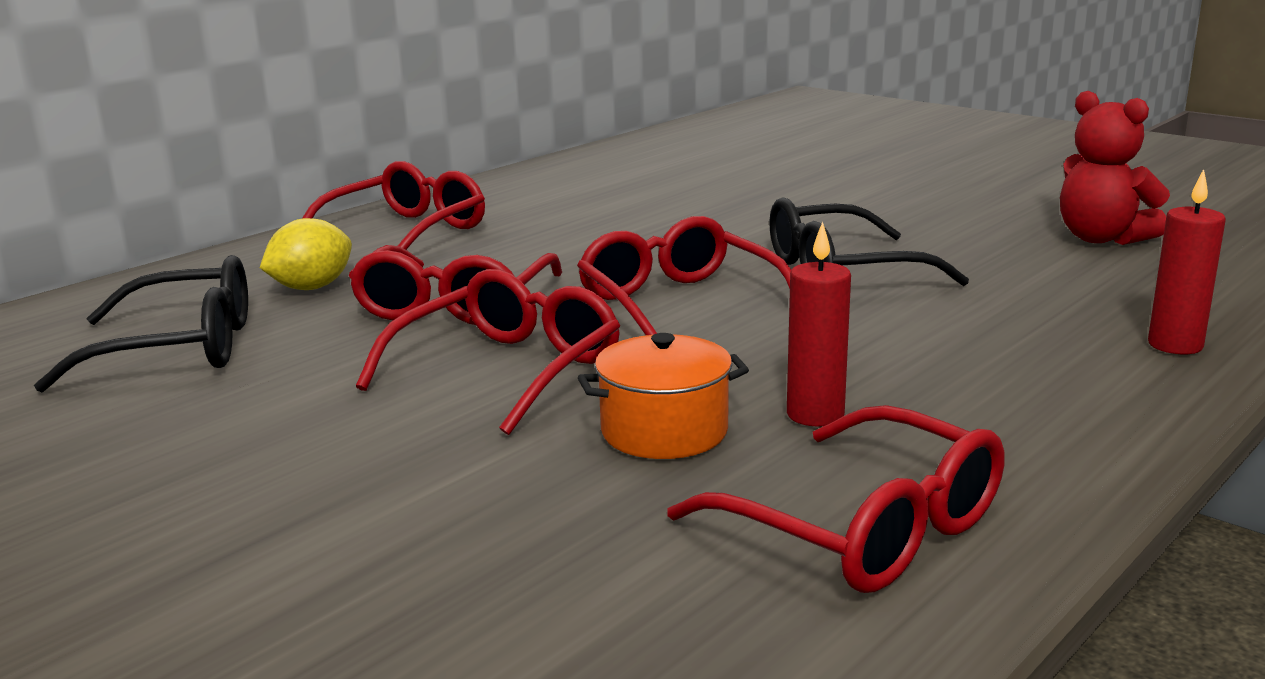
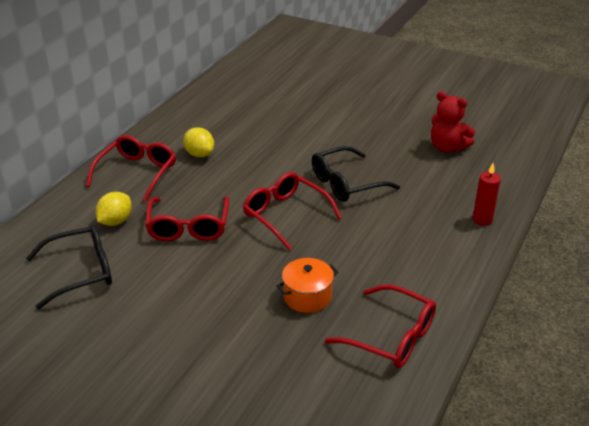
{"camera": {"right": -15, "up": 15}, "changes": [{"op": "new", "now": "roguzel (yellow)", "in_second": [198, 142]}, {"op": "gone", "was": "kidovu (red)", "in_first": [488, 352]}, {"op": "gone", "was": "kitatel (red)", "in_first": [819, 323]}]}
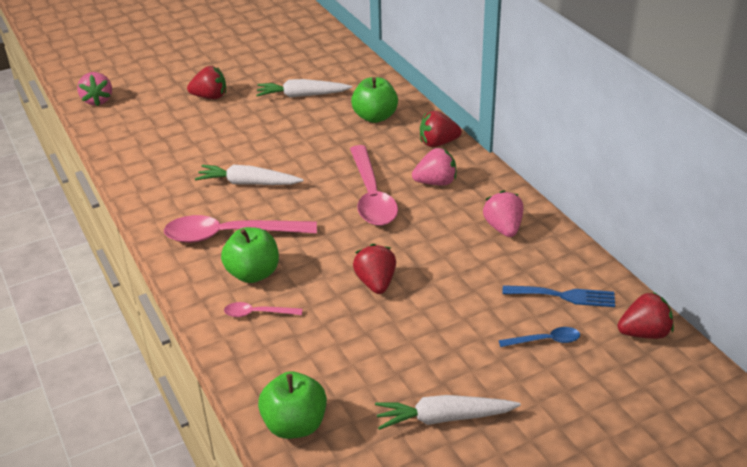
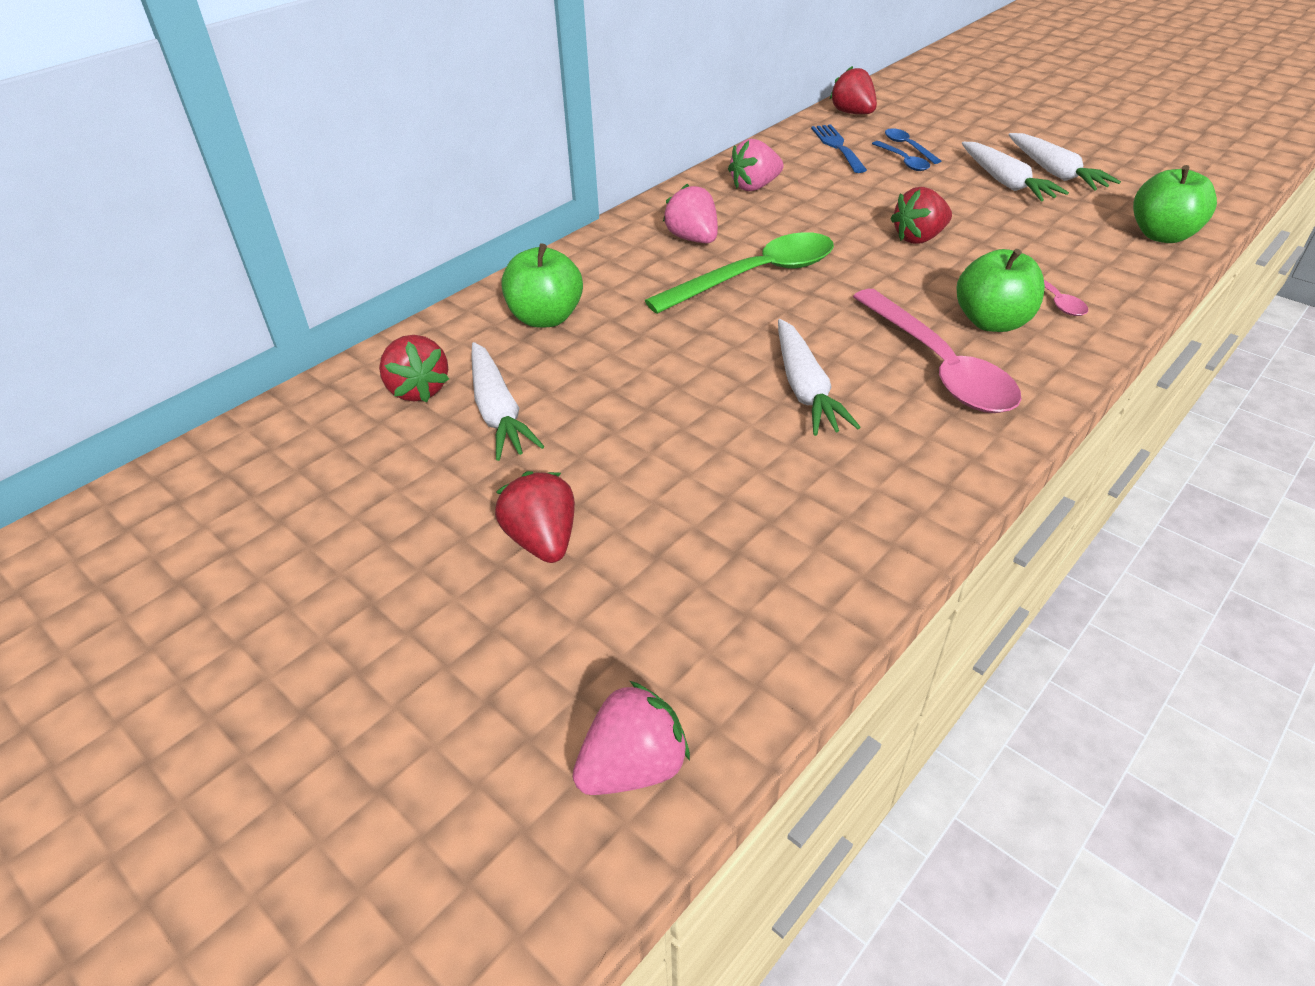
{"camera": {"right": -110, "up": 5}, "changes": [{"op": "shifted", "was": "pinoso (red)", "in_first": [441, 129], "in_second": [414, 368]}, {"op": "repainted", "was": "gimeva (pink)", "now": "gimeva (green)", "in_first": [374, 185], "in_second": [739, 273]}, {"op": "new", "now": "gimeva (blue)", "in_second": [901, 156]}, {"op": "new", "now": "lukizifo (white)", "in_second": [1015, 172]}]}
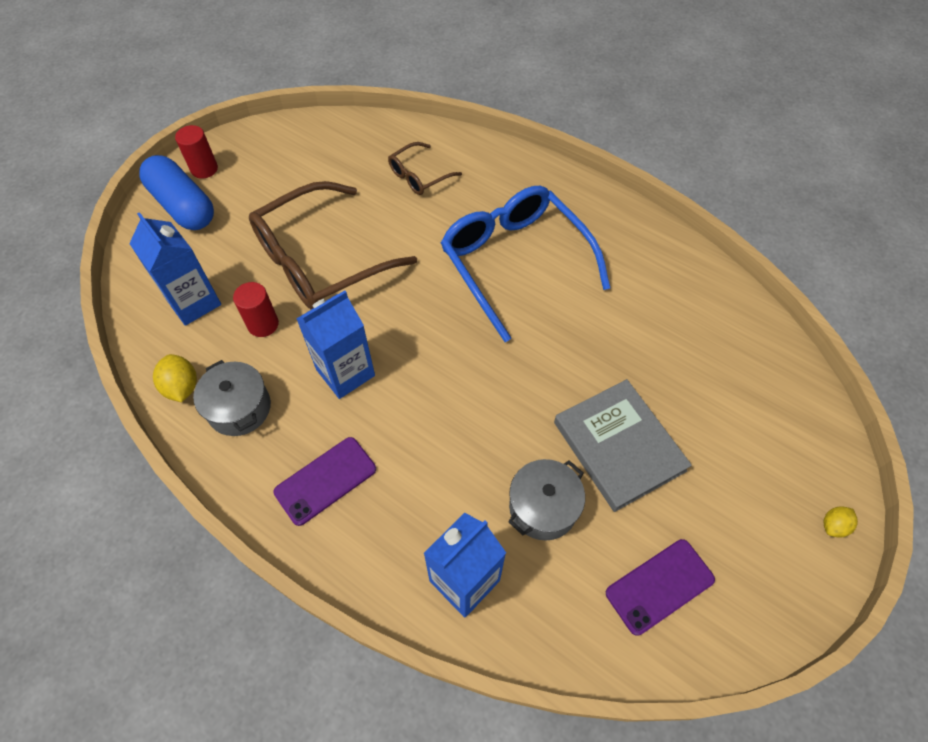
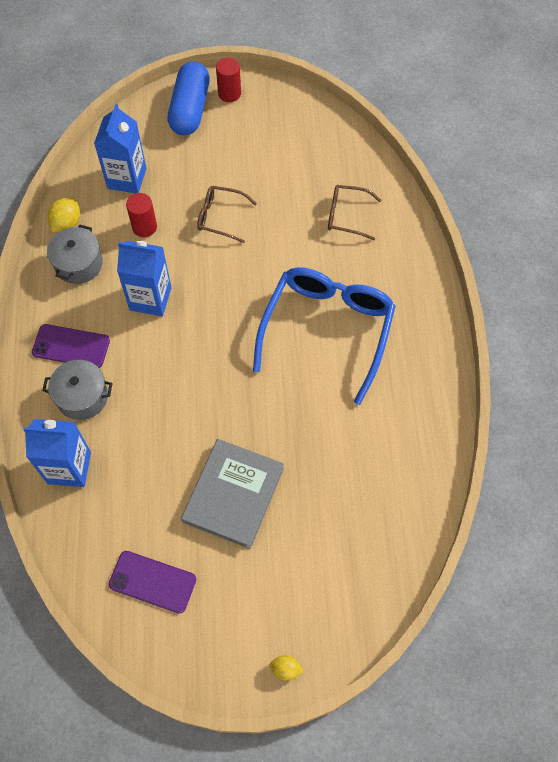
{"camera": {"right": 50, "up": 5}, "changes": [{"op": "shifted", "was": "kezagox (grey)", "in_first": [546, 500], "in_second": [77, 390]}, {"op": "scaled", "was": "kidovu (brown)", "in_first": [333, 245], "in_second": [227, 214], "ratio": 0.48}]}
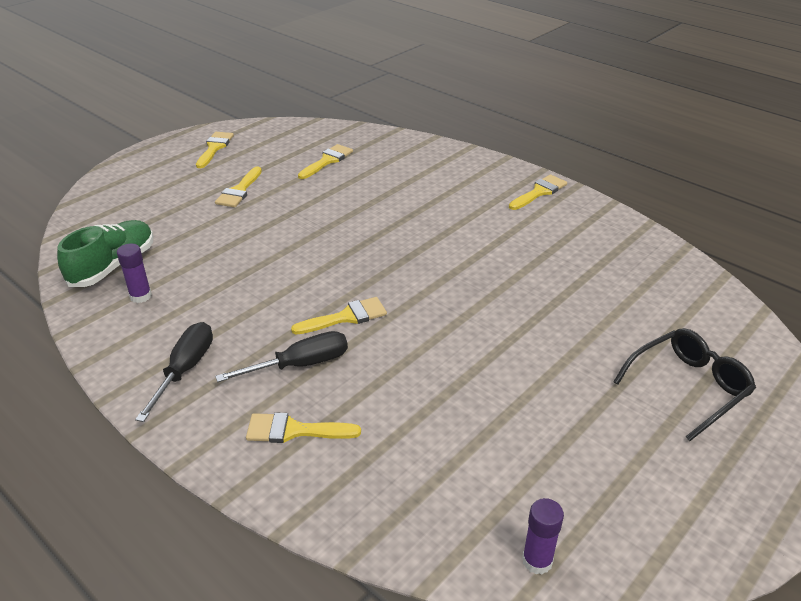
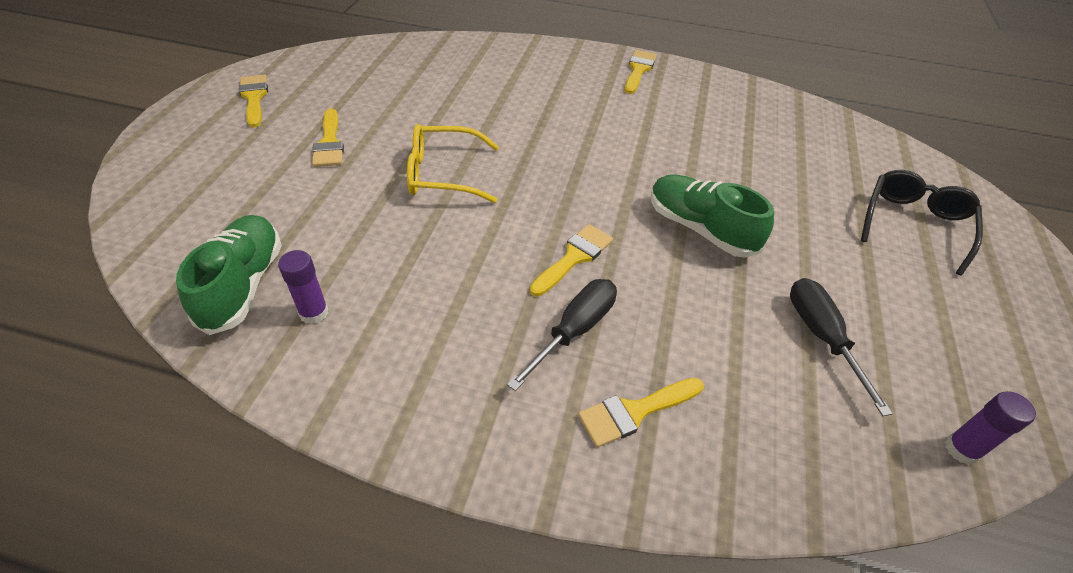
{"camera": {"right": -30, "up": 10}, "changes": [{"op": "new", "now": "kidovu (yellow)", "in_second": [453, 163]}, {"op": "new", "now": "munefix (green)", "in_second": [712, 216]}, {"op": "shifted", "was": "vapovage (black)", "in_first": [174, 372], "in_second": [841, 347]}, {"op": "gone", "was": "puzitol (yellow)", "in_first": [325, 161]}]}
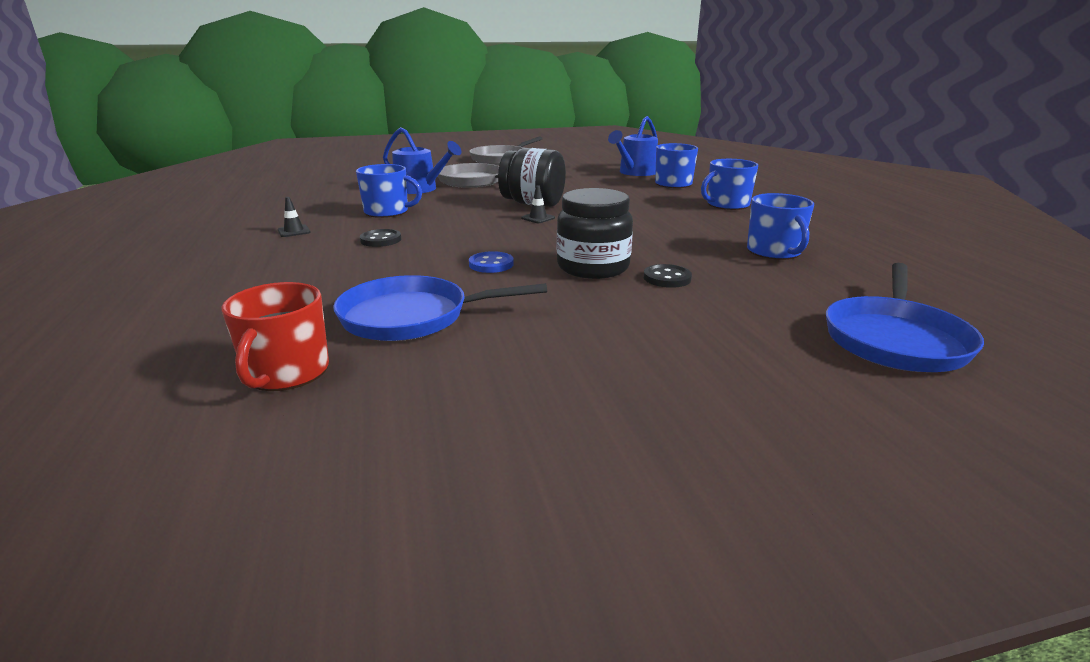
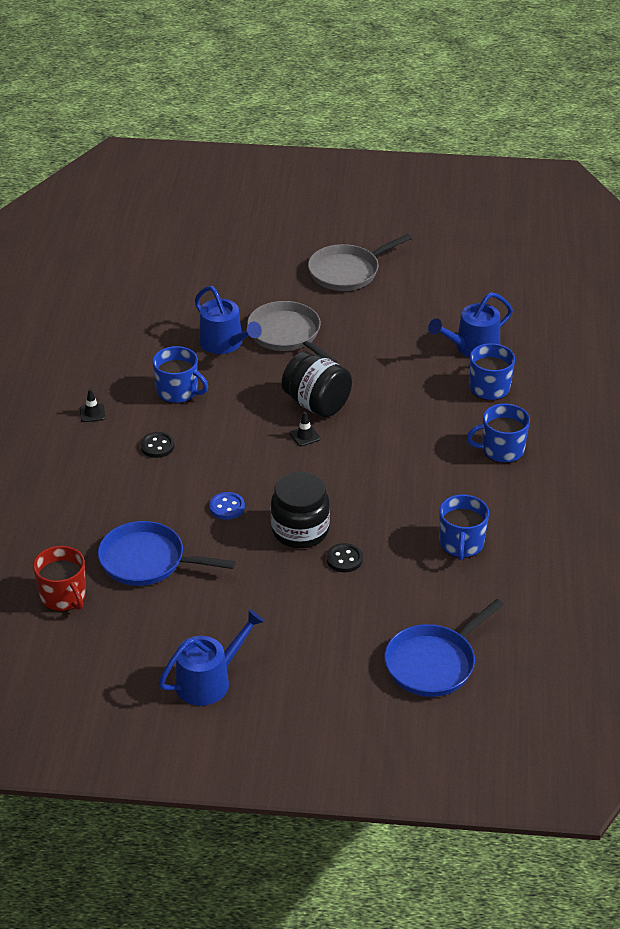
{"camera": {"right": 20, "up": 15}, "changes": [{"op": "rotated", "was": "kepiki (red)", "in_first": [275, 336], "in_second": [59, 579], "clockwise": -60}, {"op": "new", "now": "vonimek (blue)", "in_second": [211, 657]}]}
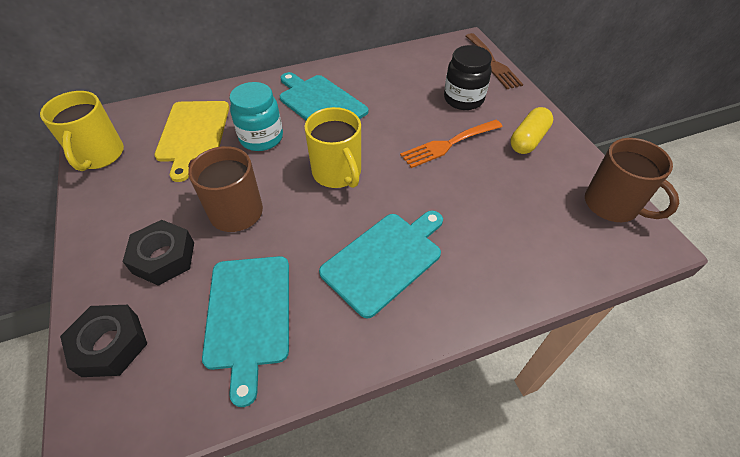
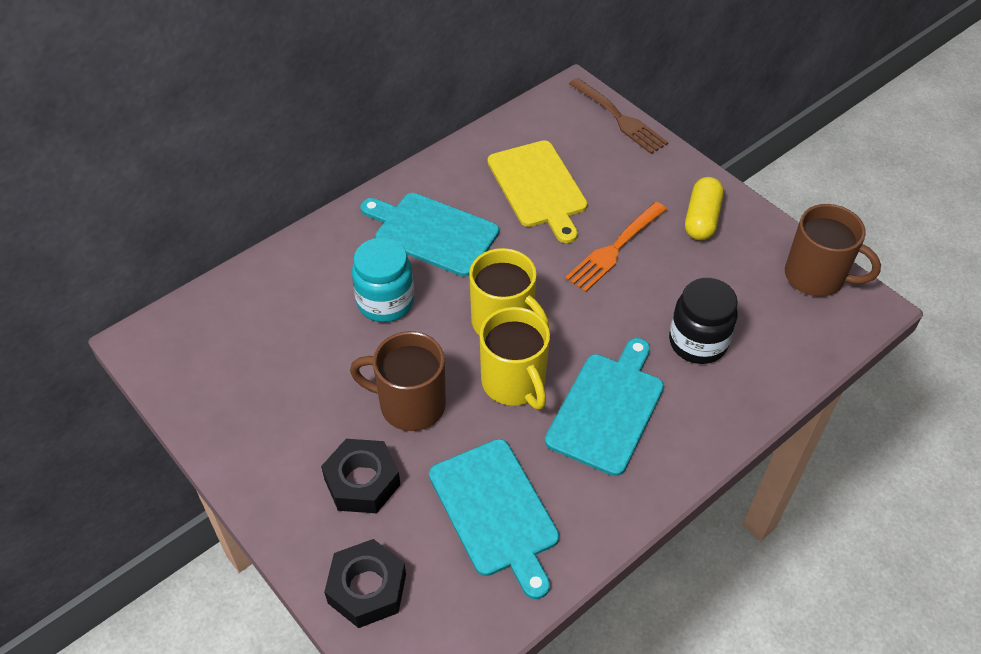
{"camera": {"right": -20, "up": 0}, "changes": [{"op": "shifted", "was": "kepiki (yellow)", "in_first": [82, 131], "in_second": [515, 358]}, {"op": "shifted", "was": "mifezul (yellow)", "in_first": [191, 141], "in_second": [538, 191]}, {"op": "shifted", "was": "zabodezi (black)", "in_first": [468, 77], "in_second": [703, 321]}]}
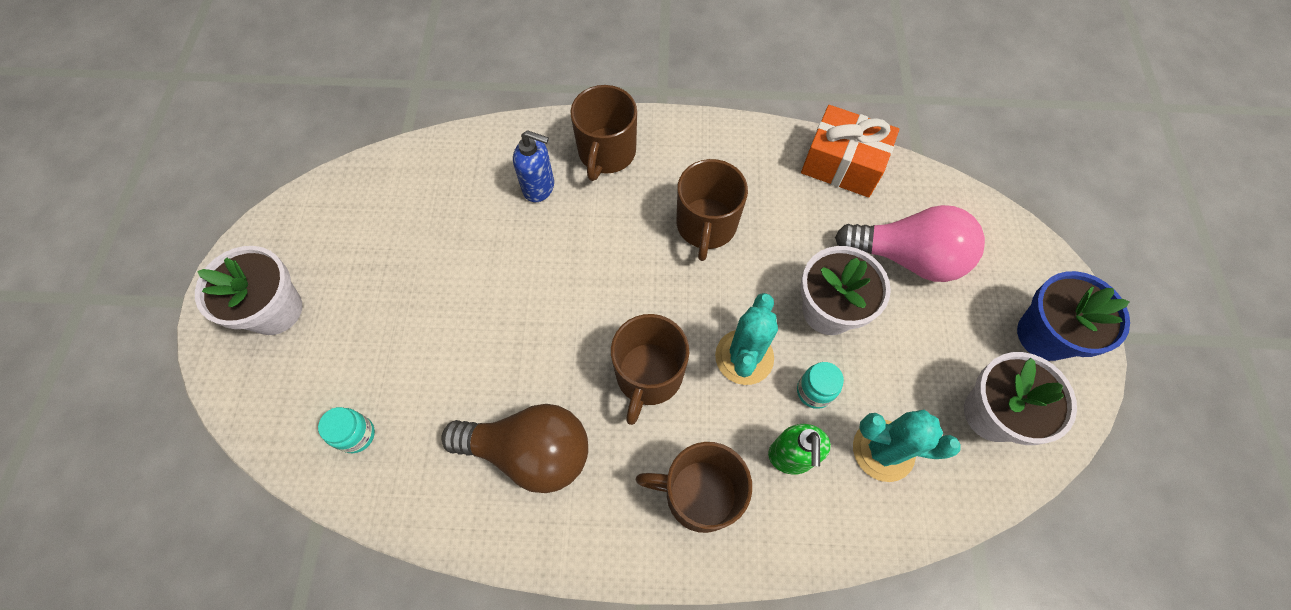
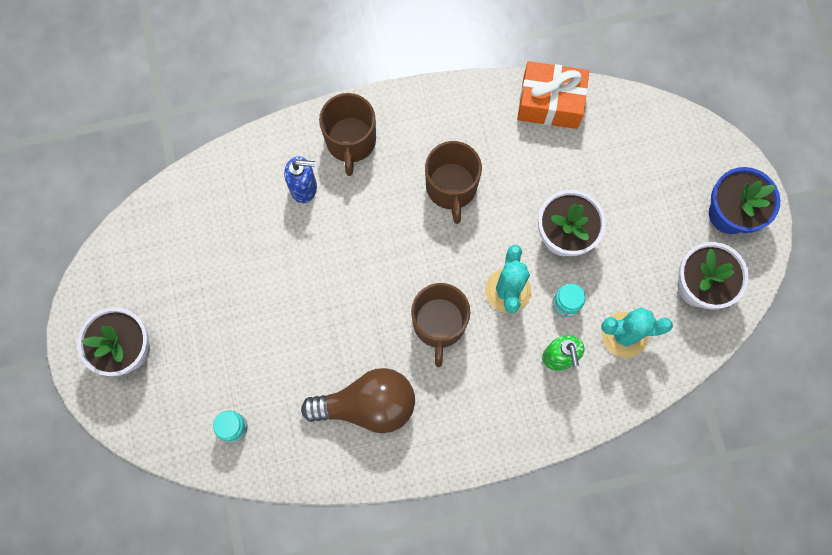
{"camera": {"right": -15, "up": 10}, "changes": [{"op": "gone", "was": "kepiki (brown)", "in_first": [694, 487]}, {"op": "gone", "was": "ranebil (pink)", "in_first": [910, 243]}]}
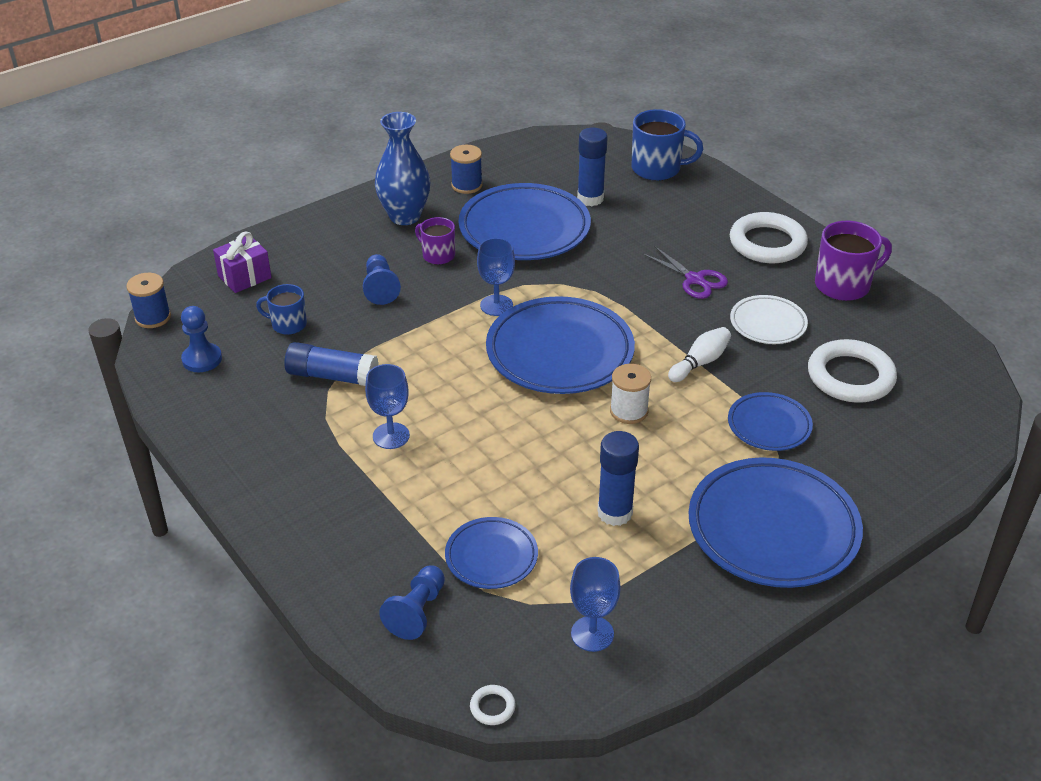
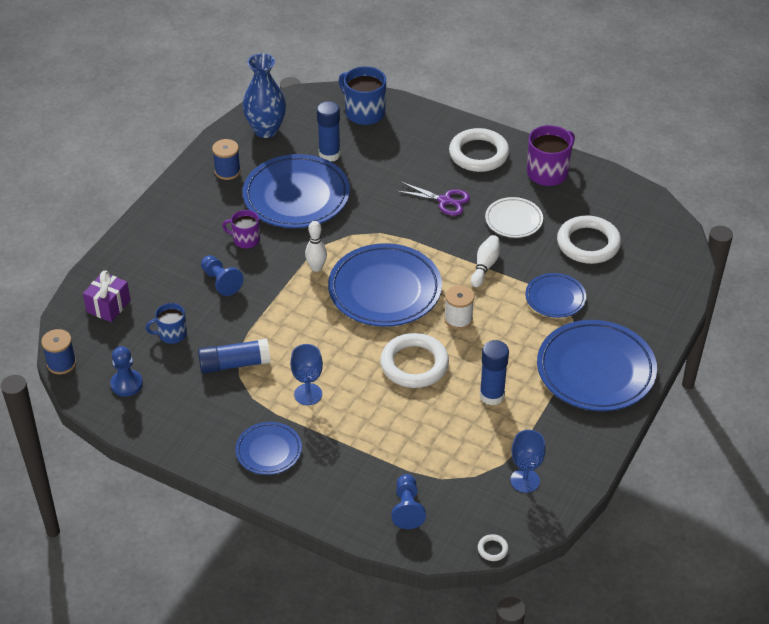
{"camera": {"right": -25, "up": 5}, "changes": [{"op": "shifted", "was": "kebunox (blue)", "in_first": [491, 553], "in_second": [268, 448]}, {"op": "shifted", "was": "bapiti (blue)", "in_first": [402, 168], "in_second": [264, 95]}, {"op": "swapped", "was": "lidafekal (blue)", "now": "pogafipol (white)", "in_first": [496, 277], "in_second": [316, 246]}, {"op": "rotated", "was": "kepiki (blue)", "in_first": [667, 145], "in_second": [362, 95], "clockwise": -120}, {"op": "new", "now": "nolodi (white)", "in_second": [414, 360]}]}
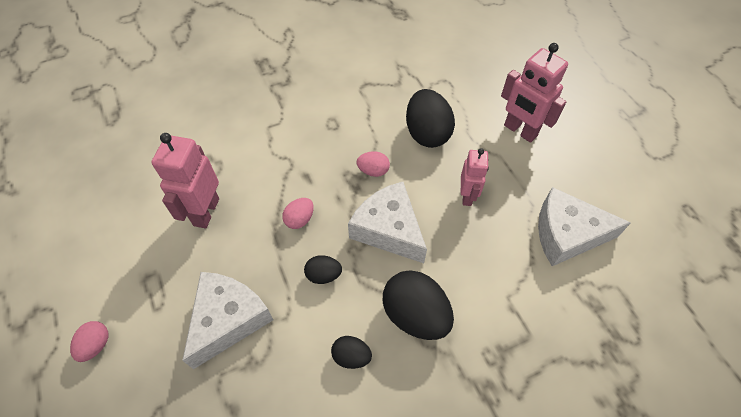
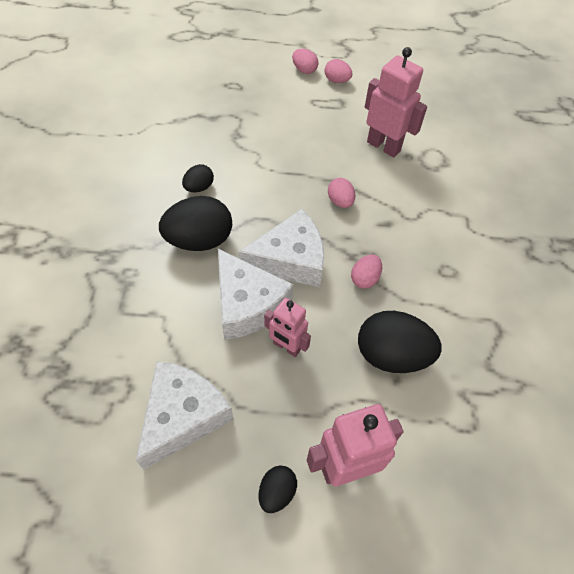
{"camera": {"right": 115, "up": 0}, "changes": [{"op": "shifted", "was": "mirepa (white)", "in_first": [227, 320], "in_second": [255, 294]}, {"op": "shifted", "was": "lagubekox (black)", "in_first": [323, 269], "in_second": [278, 489]}, {"op": "new", "now": "lagubekox (pink)", "in_second": [338, 71]}]}
